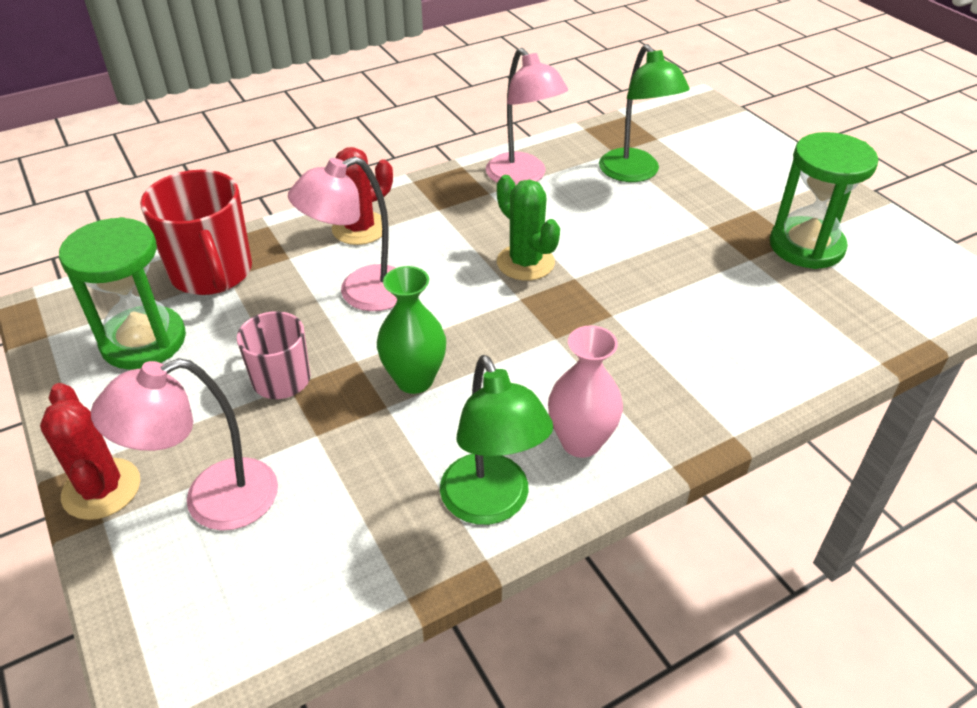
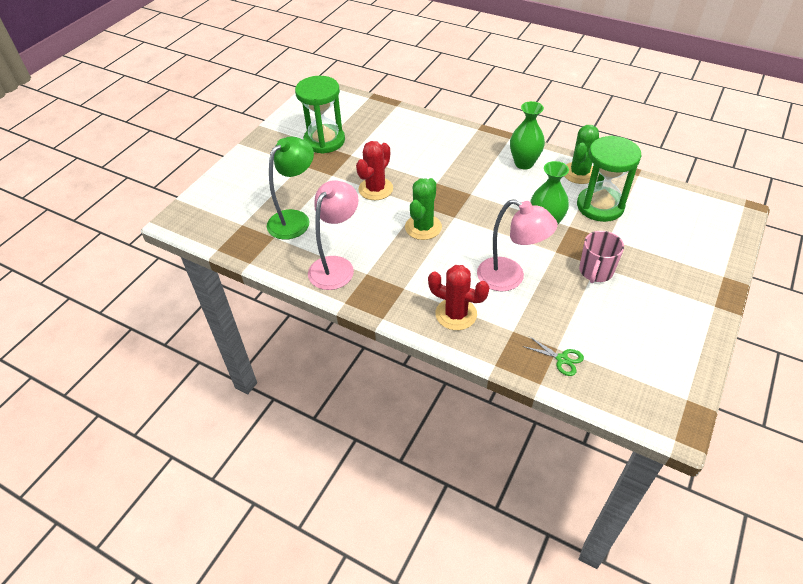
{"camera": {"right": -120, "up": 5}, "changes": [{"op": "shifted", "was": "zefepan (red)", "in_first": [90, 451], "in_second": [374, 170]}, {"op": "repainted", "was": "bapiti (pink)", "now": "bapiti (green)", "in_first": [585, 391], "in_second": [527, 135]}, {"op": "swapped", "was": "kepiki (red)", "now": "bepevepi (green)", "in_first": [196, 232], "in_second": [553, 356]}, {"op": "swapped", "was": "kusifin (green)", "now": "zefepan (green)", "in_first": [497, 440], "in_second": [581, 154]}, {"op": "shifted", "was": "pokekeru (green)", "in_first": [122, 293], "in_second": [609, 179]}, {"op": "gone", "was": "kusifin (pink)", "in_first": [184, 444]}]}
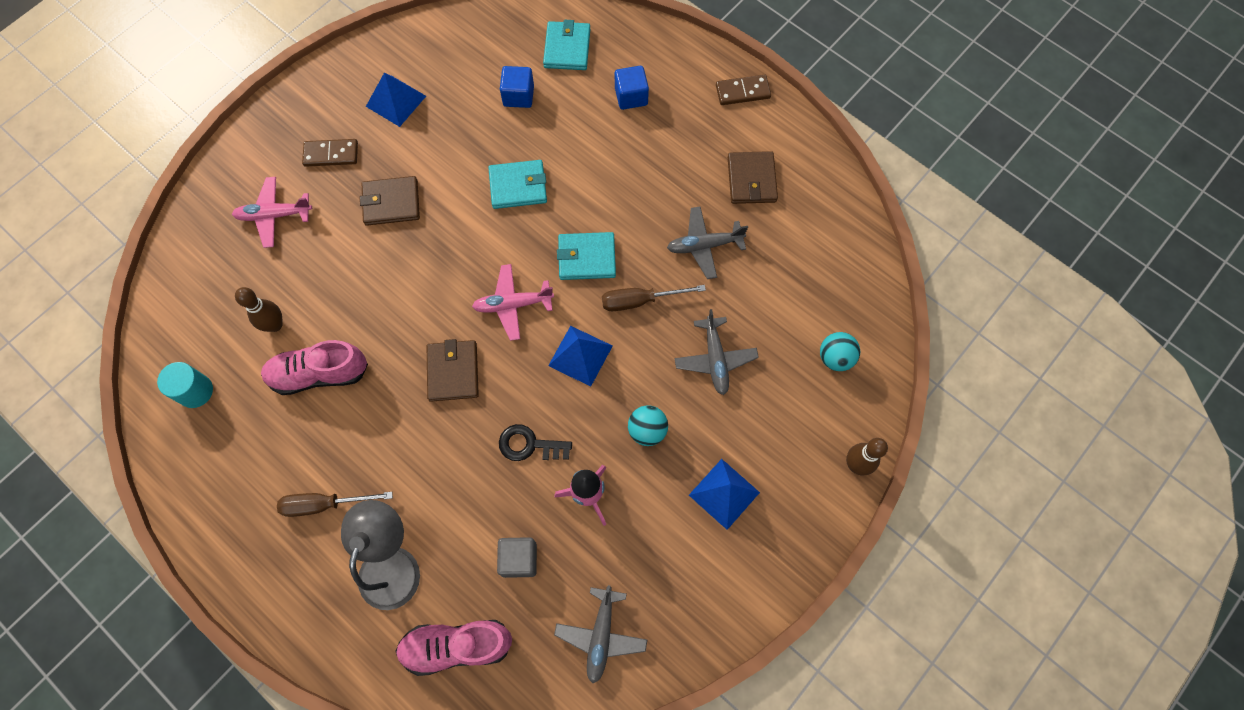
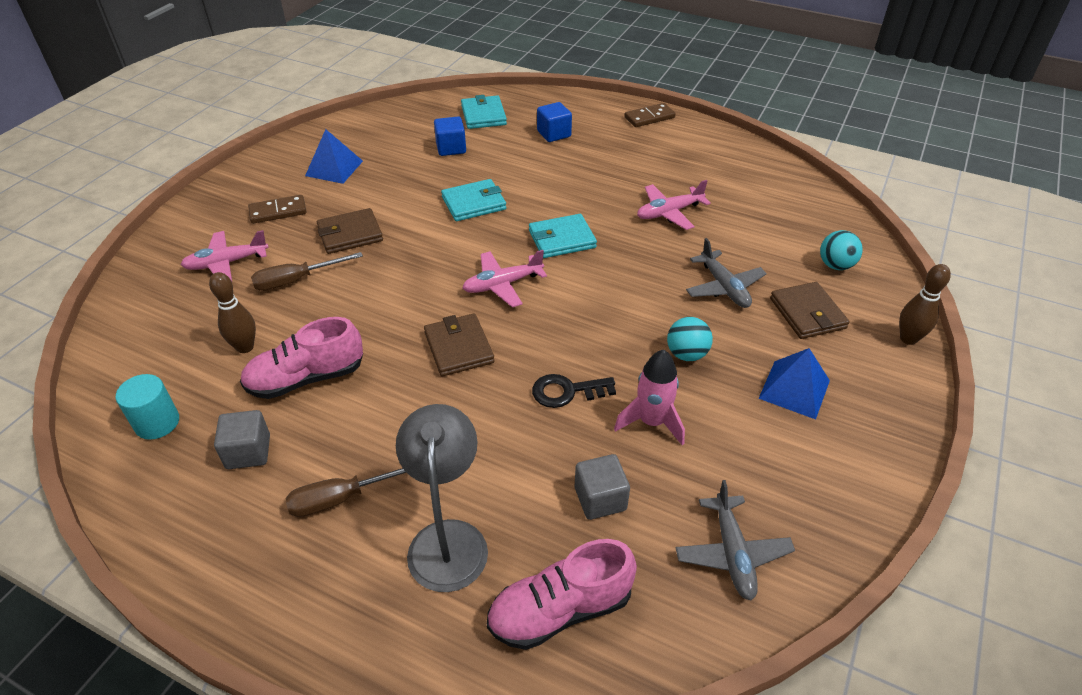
{"camera": {"right": -15, "up": -25}, "changes": [{"op": "new", "now": "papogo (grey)", "in_second": [242, 439]}, {"op": "shifted", "was": "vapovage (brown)", "in_first": [654, 298], "in_second": [307, 271]}, {"op": "repainted", "was": "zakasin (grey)", "now": "zakasin (pink)", "in_first": [707, 242], "in_second": [674, 205]}, {"op": "shifted", "was": "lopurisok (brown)", "in_first": [753, 177], "in_second": [810, 310]}, {"op": "gone", "was": "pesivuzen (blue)", "in_first": [580, 356]}]}
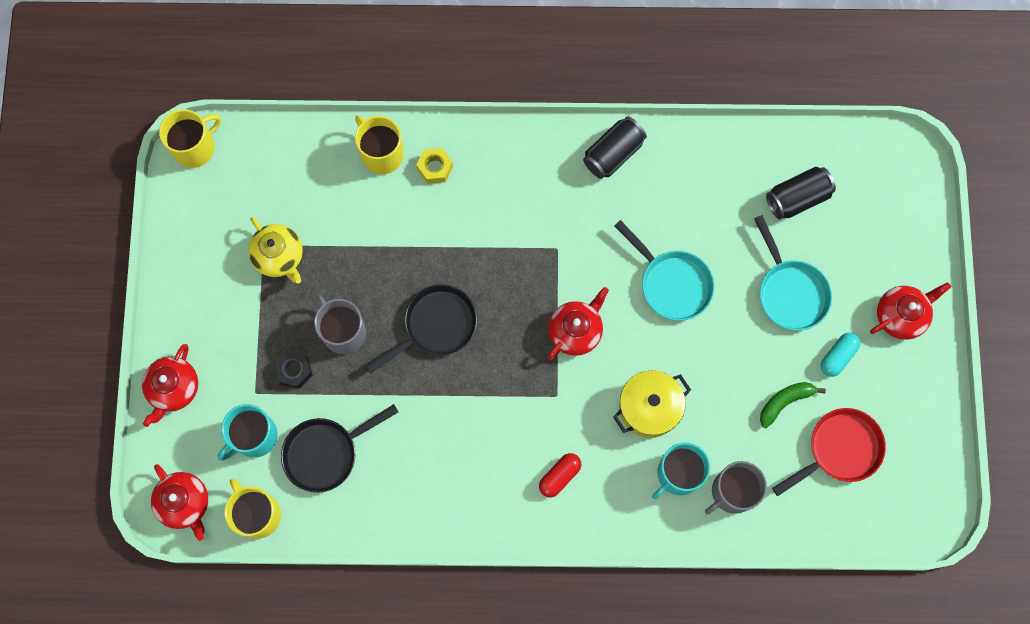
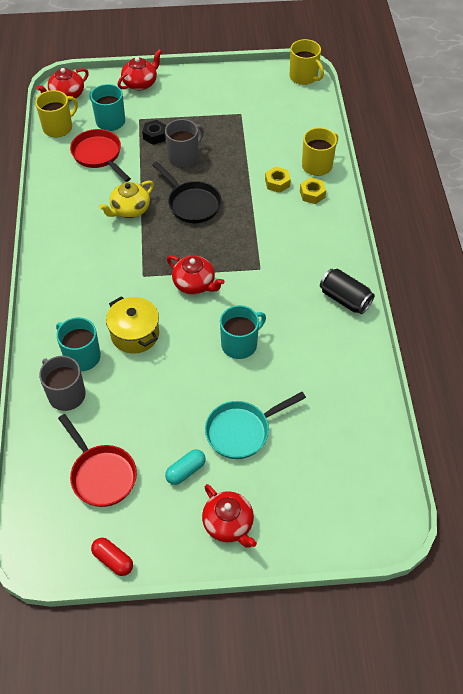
{"camera": {"right": 85, "up": -20}, "changes": [{"op": "repainted", "was": "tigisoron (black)", "now": "tigisoron (red)", "in_first": [339, 448], "in_second": [100, 155]}, {"op": "shifted", "was": "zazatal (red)", "in_first": [560, 475], "in_second": [112, 557]}, {"op": "shifted", "was": "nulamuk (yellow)", "in_first": [275, 250], "in_second": [126, 199]}, {"op": "rotated", "was": "nulamuk (red)", "in_first": [170, 385], "in_second": [140, 70], "clockwise": 120}, {"op": "rotated", "was": "zazatal (turquoise)", "in_first": [841, 355], "in_second": [185, 467], "clockwise": -75}, {"op": "swapped", "was": "tigisoron (turquoise)", "now": "kepiki (turquoise)", "in_first": [664, 270], "in_second": [243, 332]}, {"op": "new", "now": "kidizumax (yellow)", "in_second": [278, 179]}, {"op": "gone", "was": "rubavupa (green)", "in_first": [793, 405]}, {"op": "gone", "was": "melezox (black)", "in_first": [801, 193]}]}
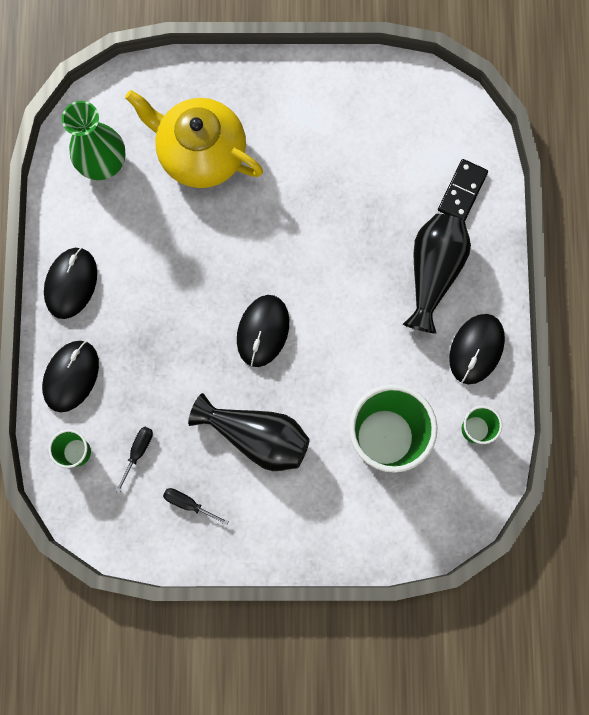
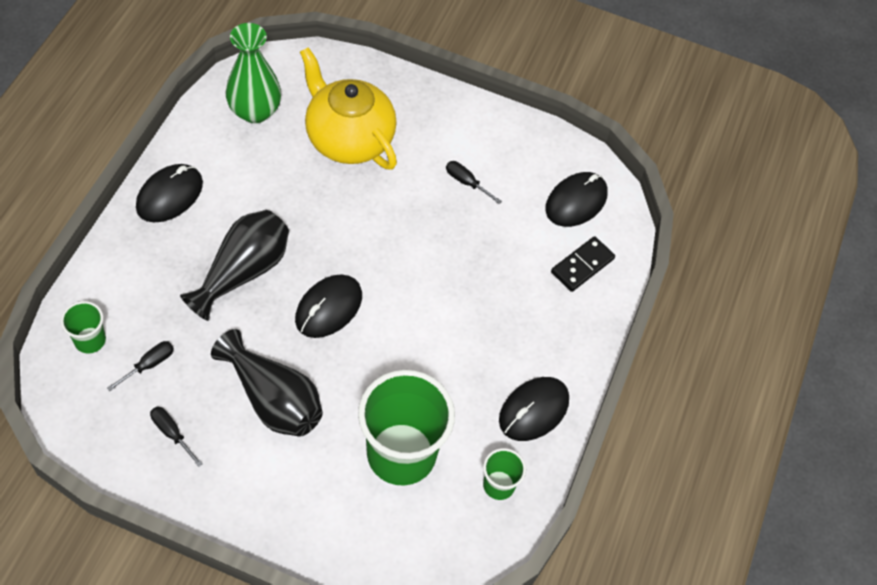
{"camera": {"right": 15, "up": -20}, "changes": [{"op": "shifted", "was": "bapiti (black)", "in_first": [437, 273], "in_second": [234, 265]}, {"op": "new", "now": "vapovage (black)", "in_second": [474, 182]}, {"op": "shifted", "was": "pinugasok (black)", "in_first": [70, 376], "in_second": [576, 199]}]}
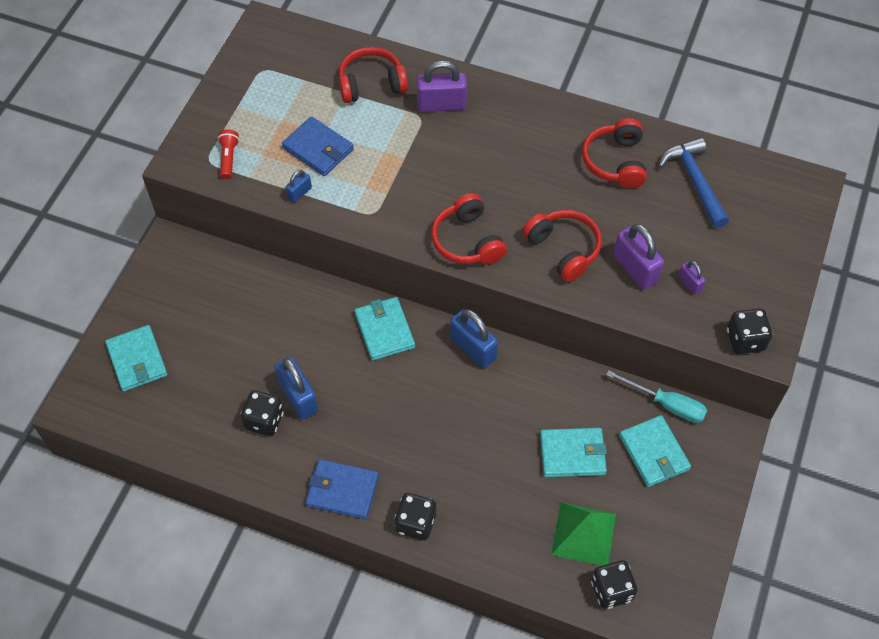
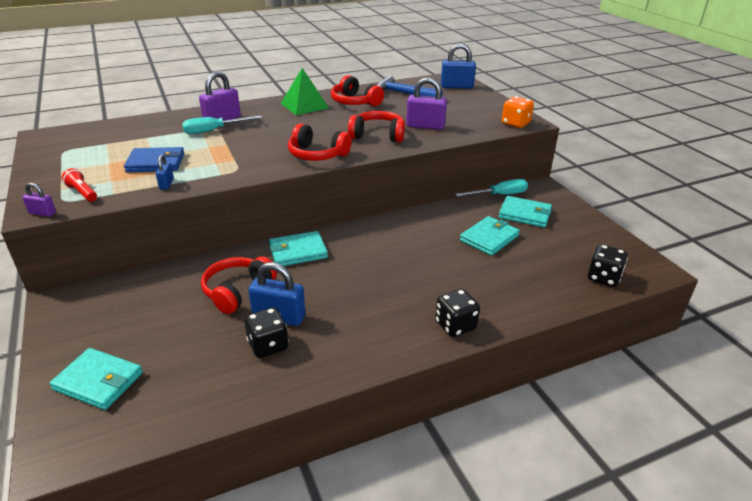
{"camera": {"right": -45, "up": -25}, "changes": [{"op": "shifted", "was": "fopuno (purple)", "in_first": [692, 278], "in_second": [39, 200]}, {"op": "new", "now": "vapovage (turquoise)", "in_second": [222, 125]}, {"op": "shifted", "was": "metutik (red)", "in_first": [373, 75], "in_second": [239, 285]}, {"op": "rotated", "was": "lopurisok (turquoise)", "in_first": [385, 329], "in_second": [298, 248], "clockwise": -45}, {"op": "shifted", "was": "pesivuzen (green)", "in_first": [583, 534], "in_second": [305, 91]}, {"op": "shifted", "was": "fopuno (blue)", "in_first": [474, 338], "in_second": [458, 66]}, {"op": "repainted", "was": "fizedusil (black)", "now": "fizedusil (orange)", "in_first": [750, 331], "in_second": [518, 112]}, {"op": "gone", "was": "lopurisok (blue)", "in_first": [342, 489]}]}
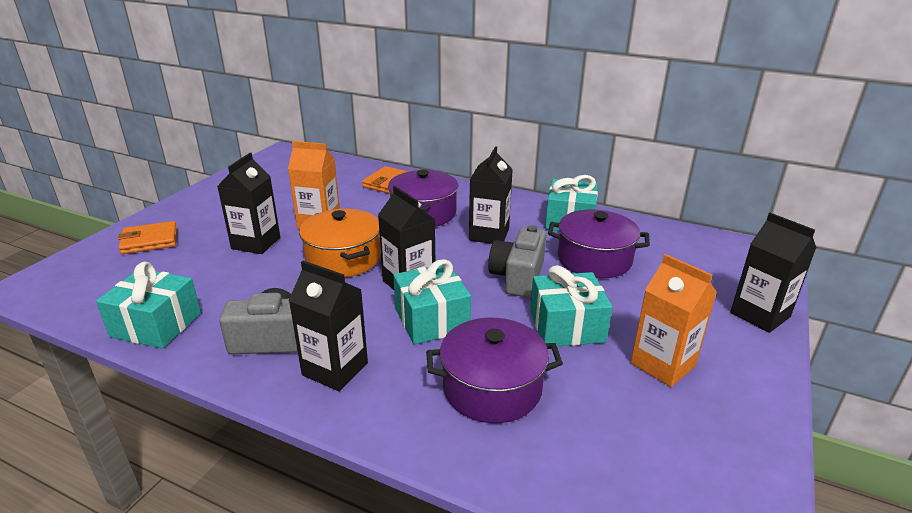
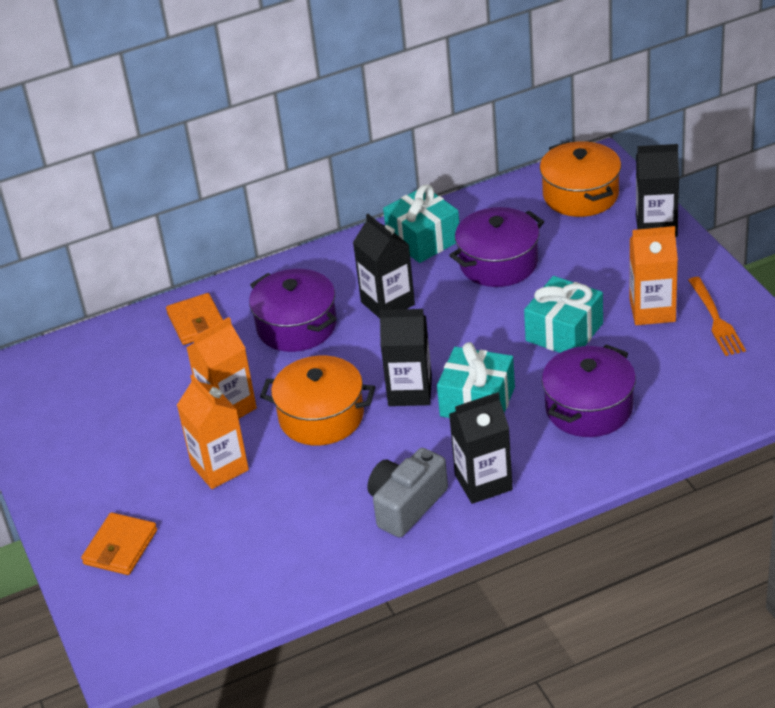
{"camera": {"right": -45, "up": 10}, "changes": [{"op": "repainted", "was": "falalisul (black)", "now": "falalisul (orange)", "in_first": [248, 203], "in_second": [213, 432]}, {"op": "new", "now": "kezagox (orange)", "in_second": [580, 179]}, {"op": "new", "now": "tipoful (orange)", "in_second": [717, 316]}, {"op": "gone", "was": "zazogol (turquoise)", "in_first": [148, 305]}, {"op": "gone", "was": "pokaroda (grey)", "in_first": [517, 261]}]}
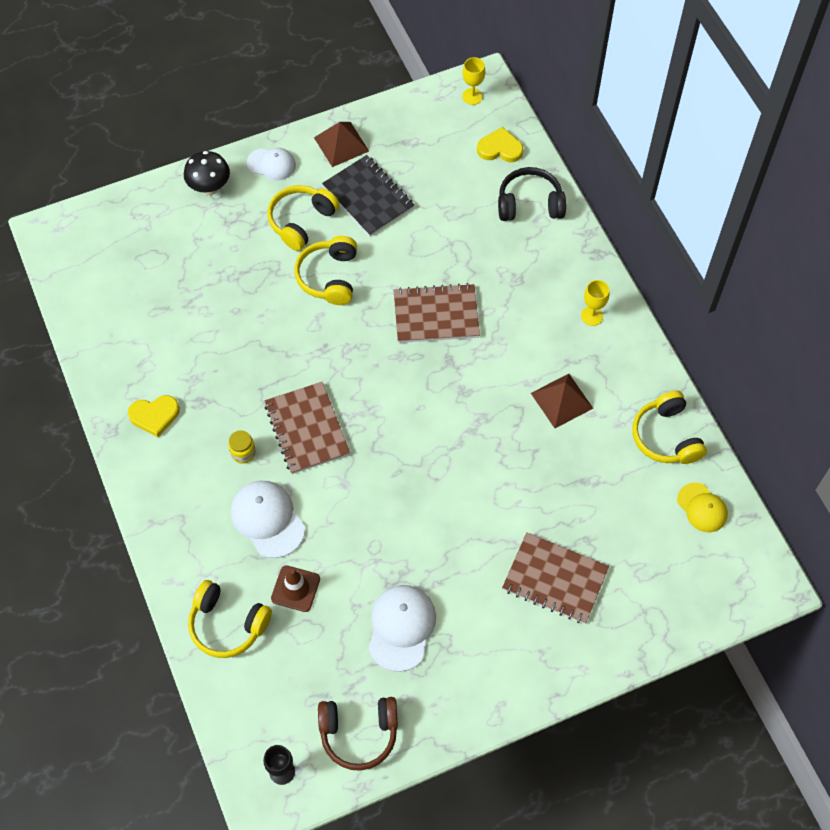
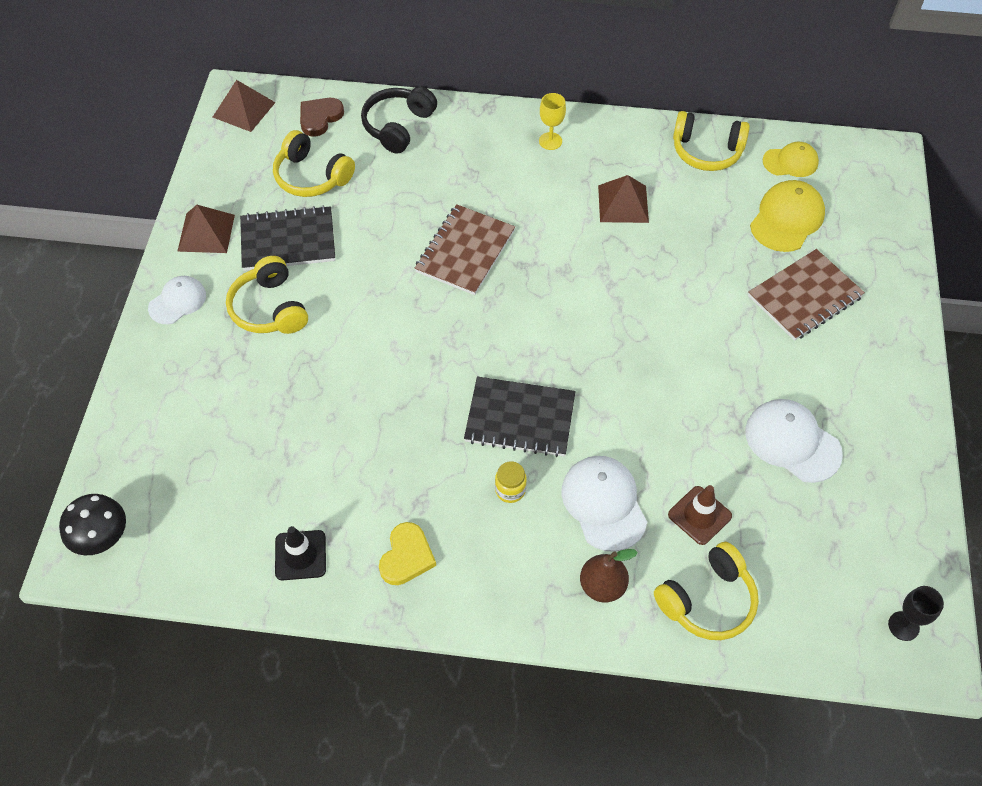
{"camera": {"right": -60, "up": -5}, "changes": [{"op": "shifted", "was": "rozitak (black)", "in_first": [207, 173], "in_second": [92, 524]}, {"op": "swapped", "was": "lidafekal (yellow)", "now": "pesivuzen (brown)", "in_first": [473, 81], "in_second": [244, 106]}, {"op": "shifted", "was": "metutik (yellow)", "in_first": [325, 270], "in_second": [314, 163]}, {"op": "new", "now": "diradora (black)", "in_second": [300, 553]}, {"op": "repainted", "was": "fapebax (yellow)", "now": "fapebax (brown)", "in_first": [500, 144], "in_second": [322, 117]}, {"op": "repainted", "was": "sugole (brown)", "now": "sugole (black)", "in_first": [307, 428], "in_second": [520, 417]}, {"op": "rotated", "was": "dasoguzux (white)", "in_first": [268, 519], "in_second": [604, 504], "clockwise": 75}, {"op": "new", "now": "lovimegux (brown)", "in_second": [609, 576]}, {"op": "new", "now": "dasoguzux (yellow)", "in_second": [787, 216]}, {"op": "gone", "was": "metutik (brown)", "in_first": [358, 734]}]}
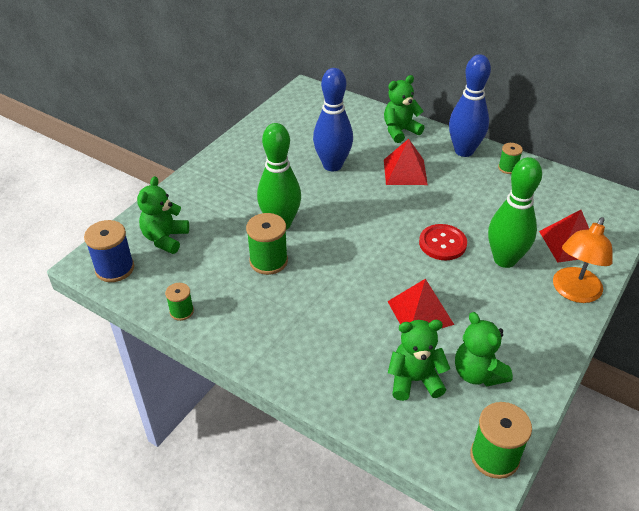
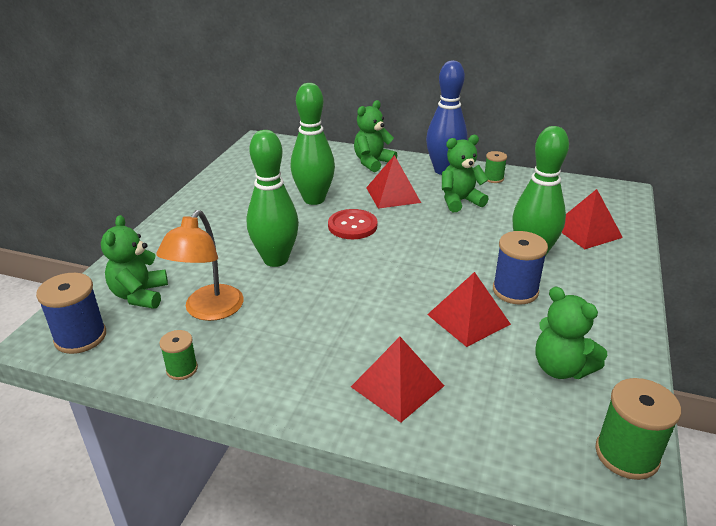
{"camera": {"right": -15, "up": -10}, "changes": [{"op": "shifted", "was": "kusifin (orange)", "in_first": [583, 260], "in_second": [200, 265]}, {"op": "repainted", "was": "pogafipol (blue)", "now": "pogafipol (green)", "in_first": [333, 119], "in_second": [313, 144]}, {"op": "shifted", "was": "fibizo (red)", "in_first": [443, 242], "in_second": [352, 224]}, {"op": "new", "now": "pesivuzen (red)", "in_second": [397, 380]}, {"op": "shifted", "was": "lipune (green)", "in_first": [419, 360], "in_second": [465, 173]}, {"op": "new", "now": "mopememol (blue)", "in_second": [520, 268]}, {"op": "gone", "was": "mopememol (green)", "in_first": [267, 244]}]}
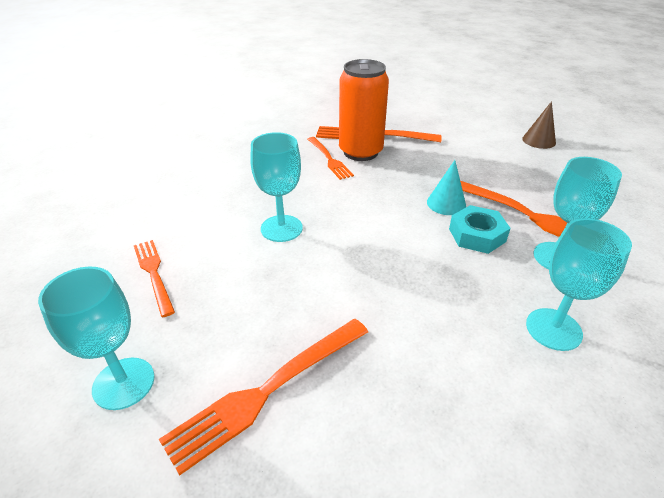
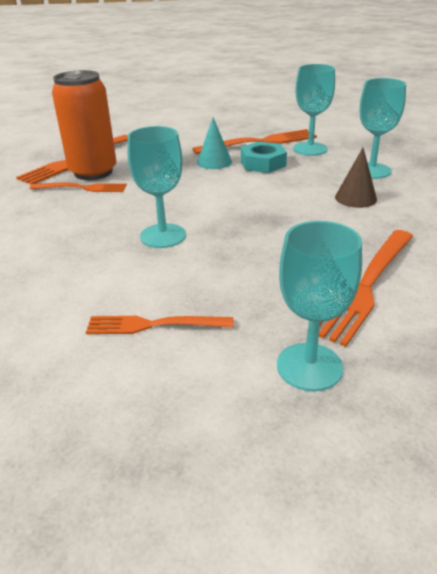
{"camera": {"right": -60, "up": -5}, "changes": [{"op": "rotated", "was": "tipoful (orange)", "in_first": [263, 397], "in_second": [366, 288], "clockwise": 45}, {"op": "shifted", "was": "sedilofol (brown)", "in_first": [539, 125], "in_second": [356, 178]}]}
